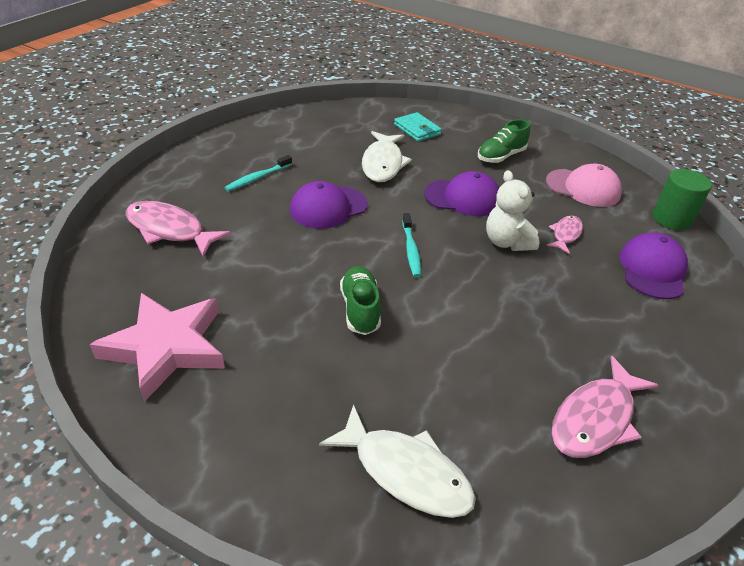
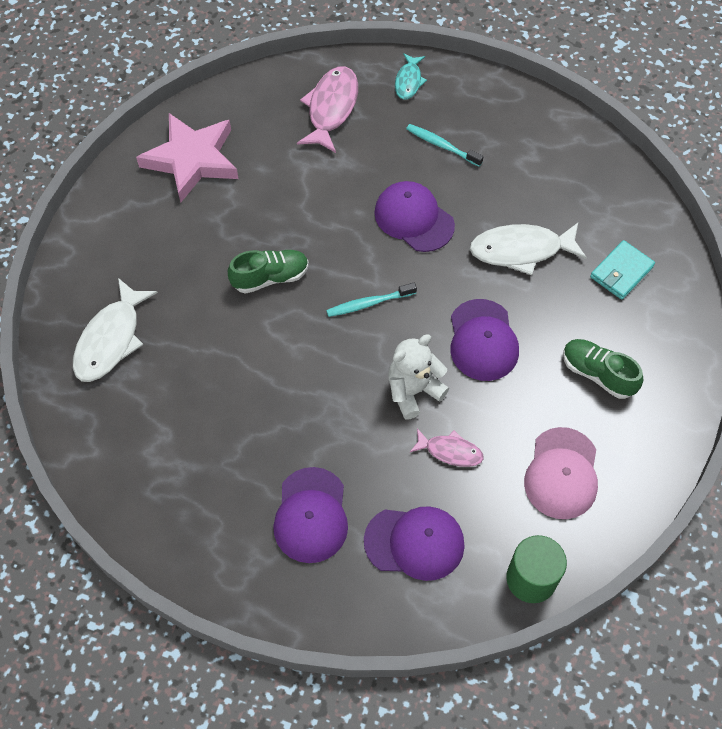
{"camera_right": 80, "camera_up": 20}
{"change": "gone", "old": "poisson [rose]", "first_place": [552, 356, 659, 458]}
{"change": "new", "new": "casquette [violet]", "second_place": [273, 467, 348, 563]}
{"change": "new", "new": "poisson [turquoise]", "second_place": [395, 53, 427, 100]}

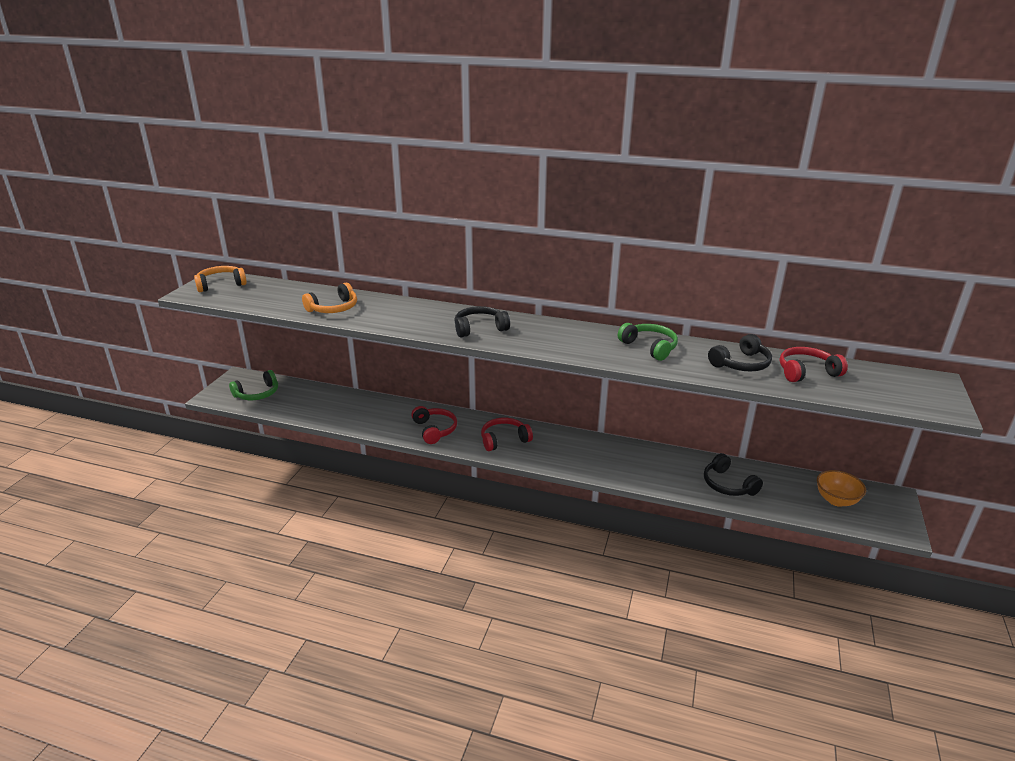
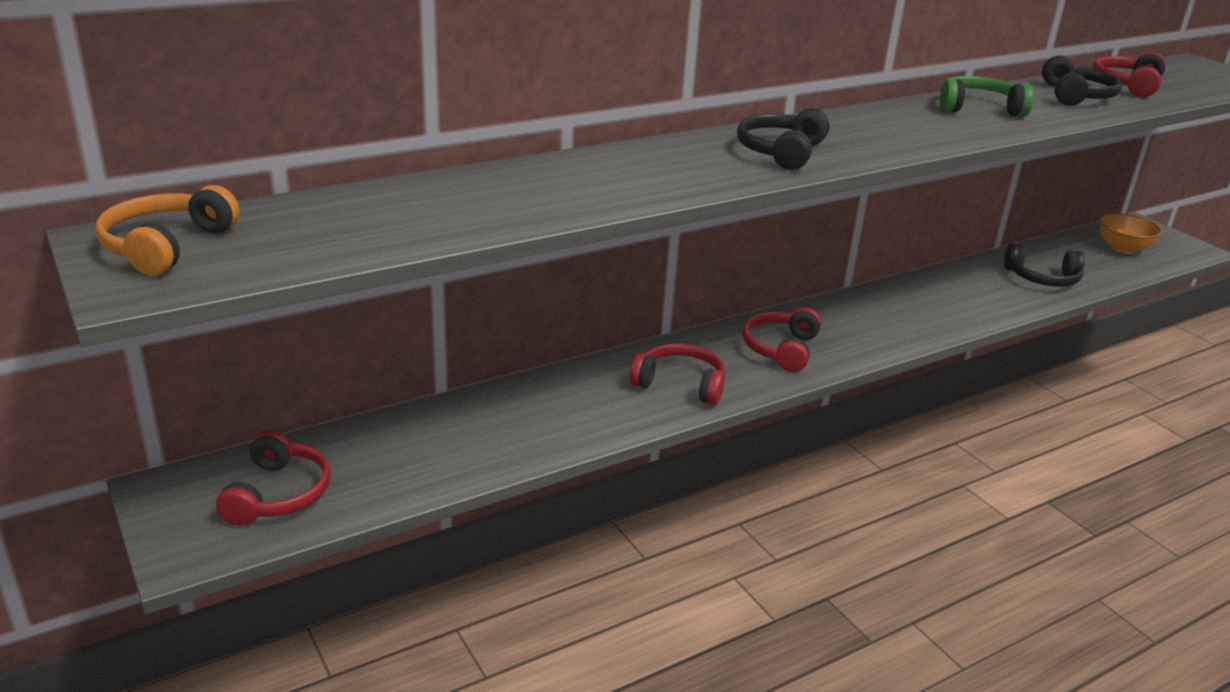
{"camera_right": -50, "camera_up": 0}
{"change": "gone", "old": "casque audio [orange]", "first_place": [302, 283, 357, 313]}
{"change": "repainted", "old": "casque audio [vert]", "new": "casque audio [rouge]", "first_place": [229, 370, 278, 400], "second_place": [216, 430, 331, 526]}

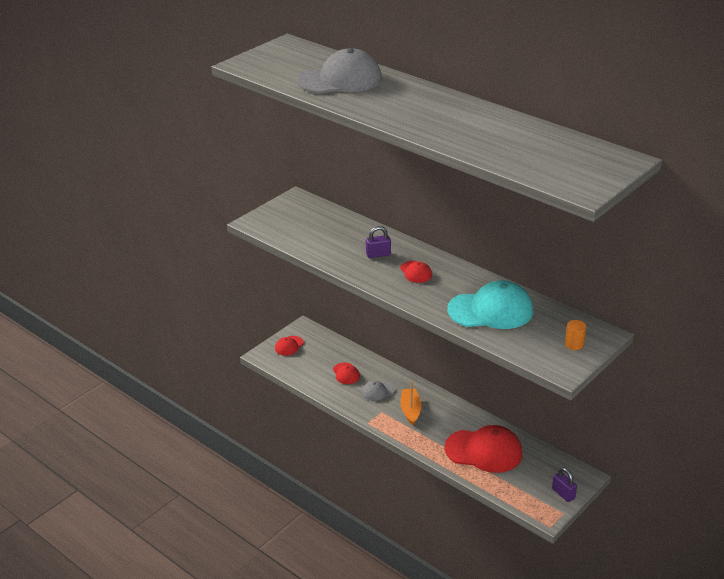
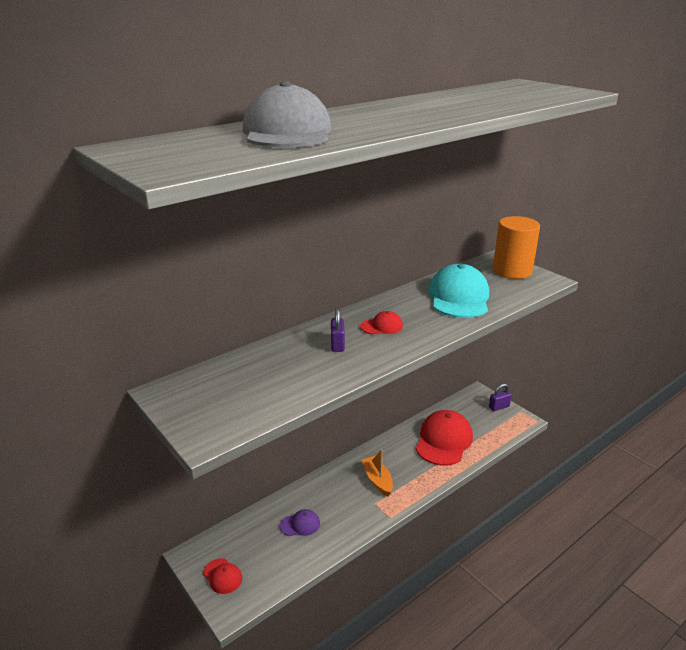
{"camera_right": -80, "camera_up": -5}
{"change": "gone", "old": "casquette [gris]", "first_place": [362, 381, 395, 401]}
{"change": "repainted", "old": "casquette [rouge]", "new": "casquette [violet]", "first_place": [333, 363, 360, 384], "second_place": [280, 509, 320, 536]}
{"change": "rotated", "old": "bateau [orange]", "first_place": [401, 381, 422, 426], "second_place": [361, 449, 393, 496], "degrees": 60}
{"change": "scaled", "old": "cylindre [orange]", "first_place": [565, 320, 586, 350], "second_place": [493, 216, 540, 279], "factor": 2.4}

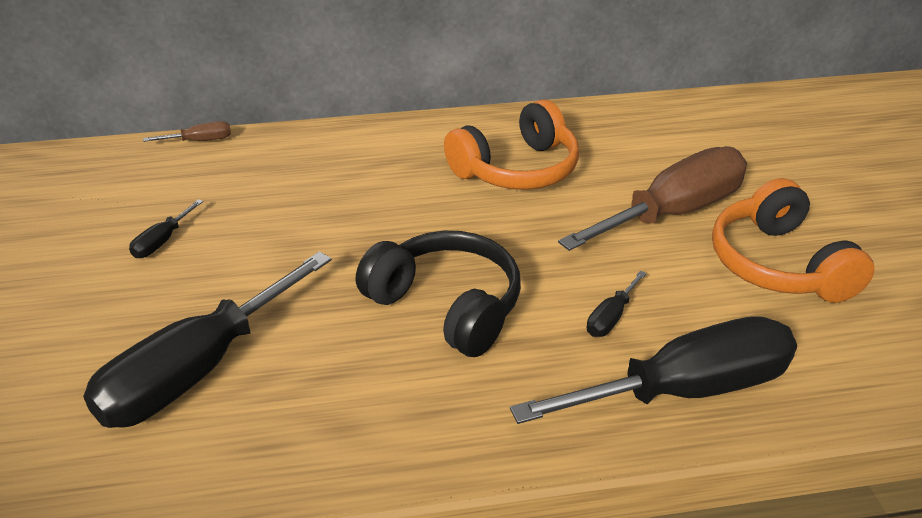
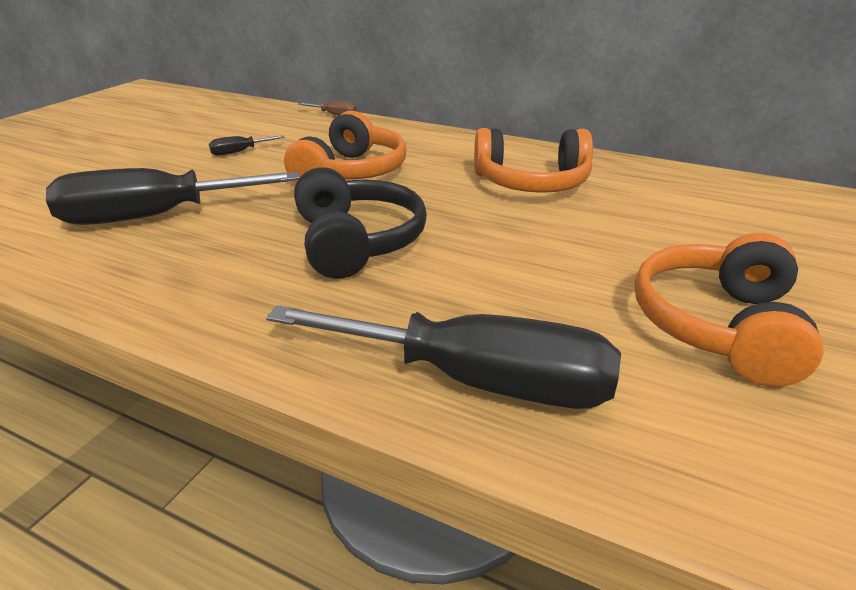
{"camera_right": 35, "camera_up": -5}
{"change": "gone", "old": "tournevis [marron]", "first_place": [558, 146, 747, 251]}
{"change": "gone", "old": "tournevis [noir]", "first_place": [587, 271, 647, 337]}
{"change": "new", "new": "casque audio [orange]", "second_place": [284, 111, 406, 183]}

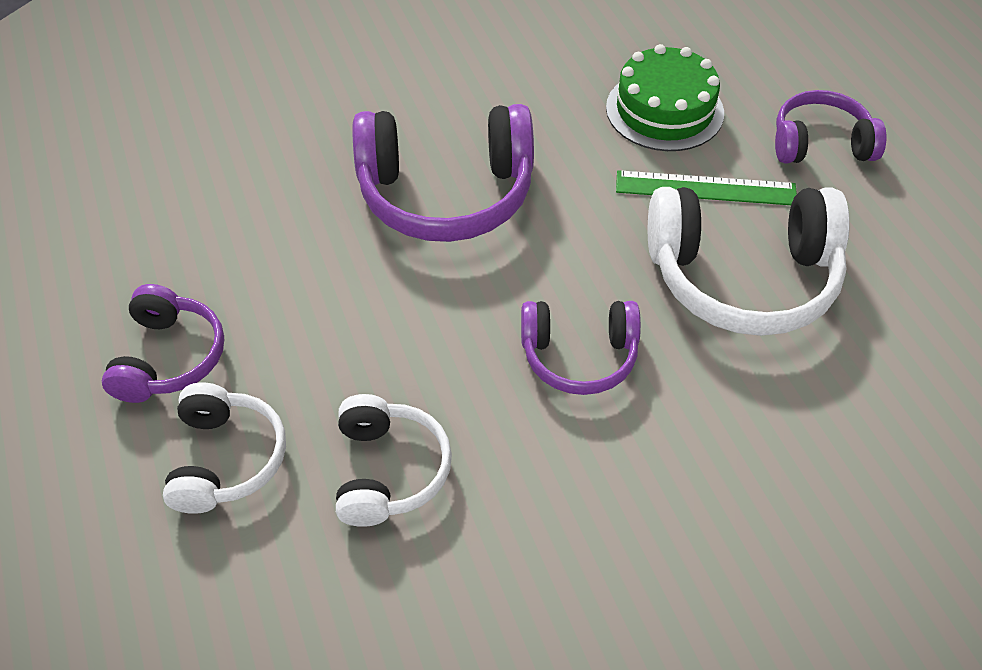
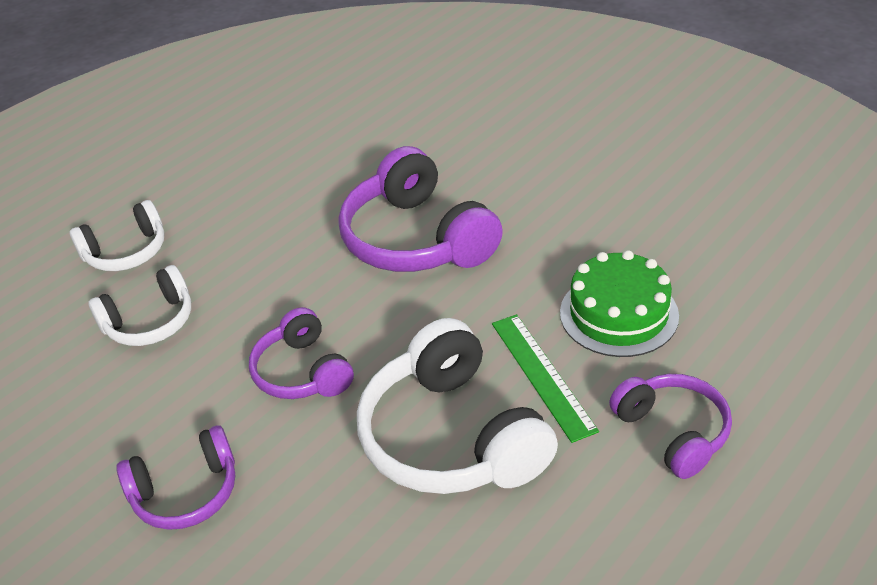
{"camera_right": 65, "camera_up": -10}
{"change": "shifted", "old": "casque audio [violet]", "first_place": [102, 284, 224, 403], "second_place": [116, 425, 236, 530]}

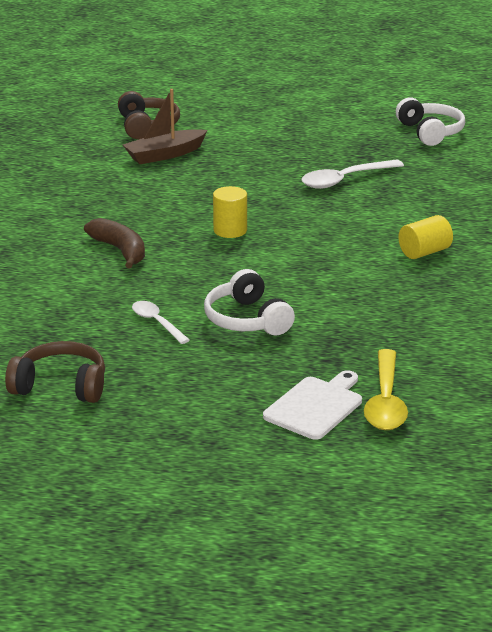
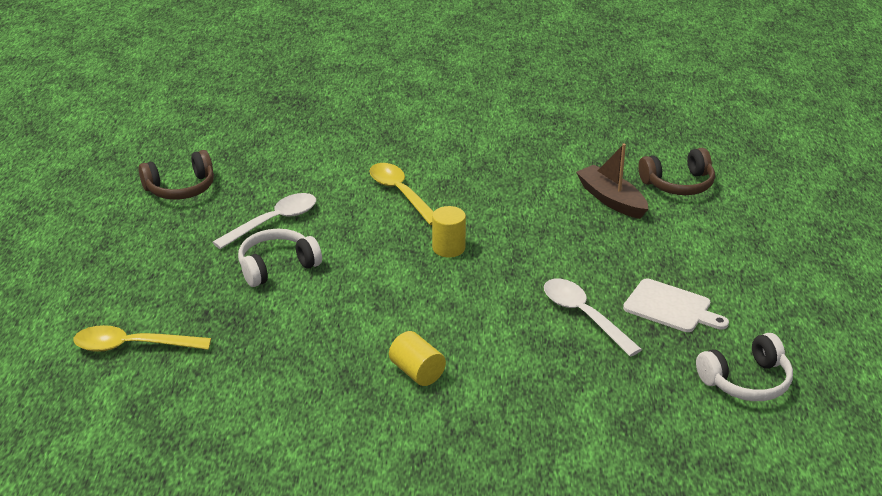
{"camera_right": 85, "camera_up": 5}
{"change": "shifted", "old": "planche à découper [blanc]", "first_place": [263, 370, 362, 440], "second_place": [623, 278, 729, 332]}
{"change": "swapped", "old": "banane [marron]", "new": "cuillère [jaune]", "first_place": [84, 218, 145, 269], "second_place": [369, 163, 434, 225]}
{"change": "rotated", "old": "casque audio [marron]", "first_place": [5, 341, 105, 403], "second_place": [139, 150, 214, 200], "degrees": 60}
{"change": "scaled", "old": "cuillère [blanc]", "first_place": [132, 301, 190, 344], "second_place": [212, 193, 316, 249], "factor": 1.61}

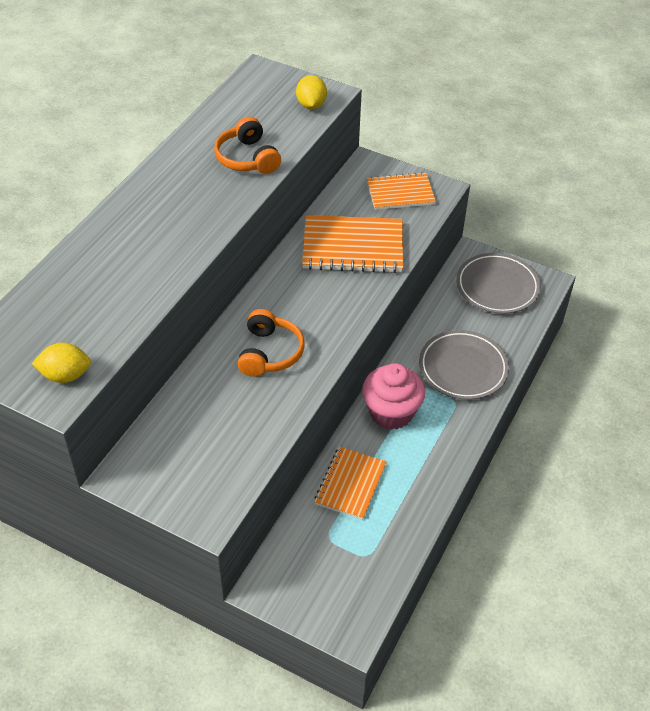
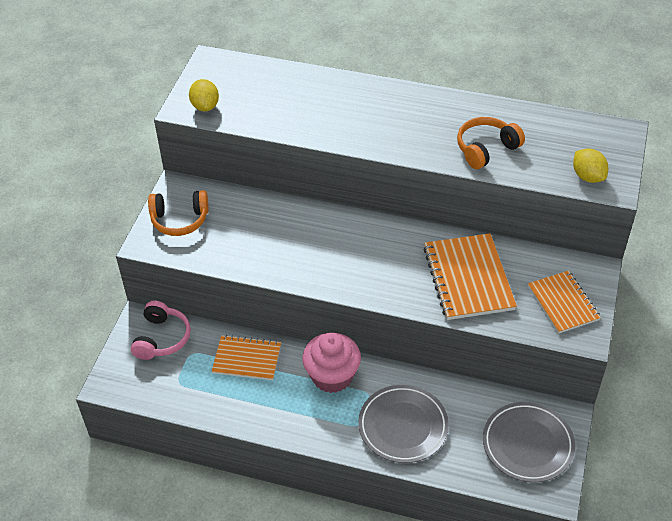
{"camera_right": 80, "camera_up": 0}
{"change": "new", "new": "casque audio [rose]", "second_place": [131, 301, 191, 360]}
{"change": "shifted", "old": "casque audio [orange]", "first_place": [237, 309, 305, 377], "second_place": [148, 190, 209, 236]}
{"change": "rotated", "old": "citron [jaune]", "first_place": [296, 75, 327, 109], "second_place": [573, 149, 608, 183], "degrees": 75}

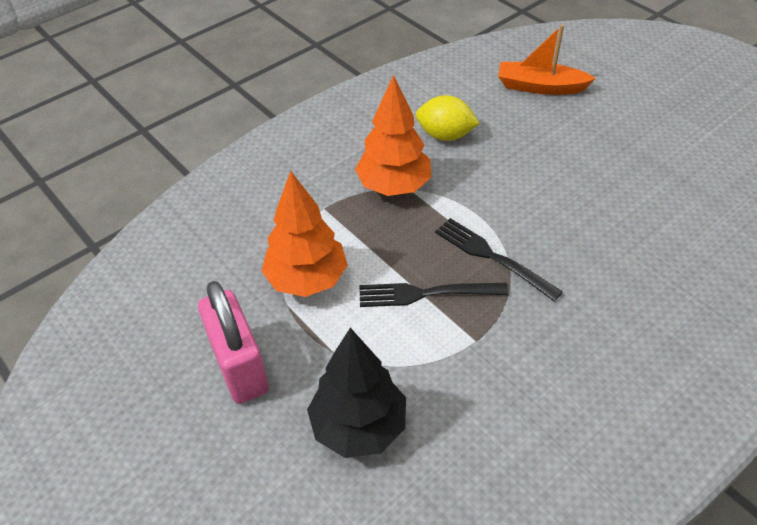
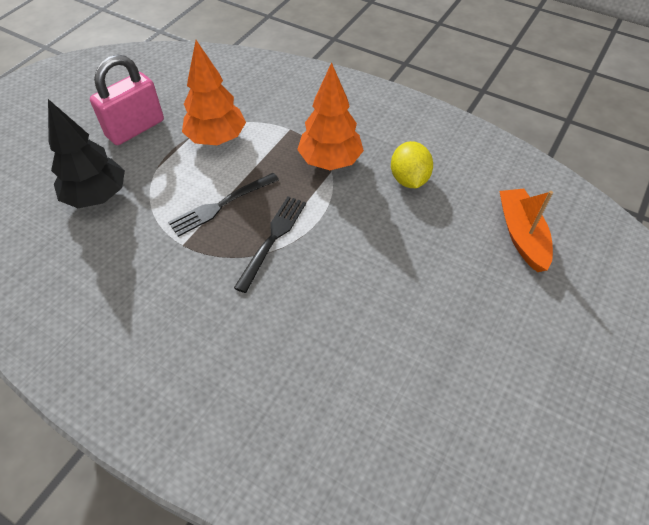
{"camera_right": 70, "camera_up": 5}
{"change": "rotated", "old": "fourchette [noir]", "first_place": [359, 283, 509, 307], "second_place": [168, 173, 279, 237], "degrees": -105}

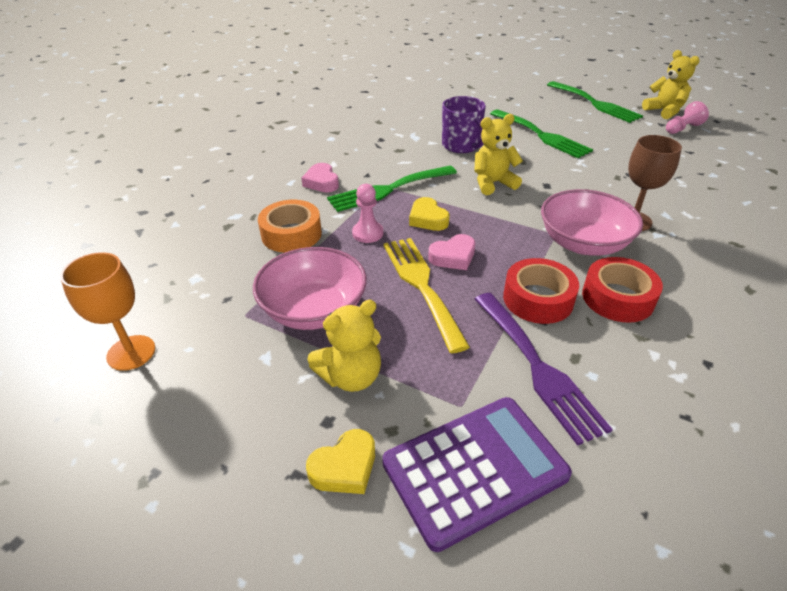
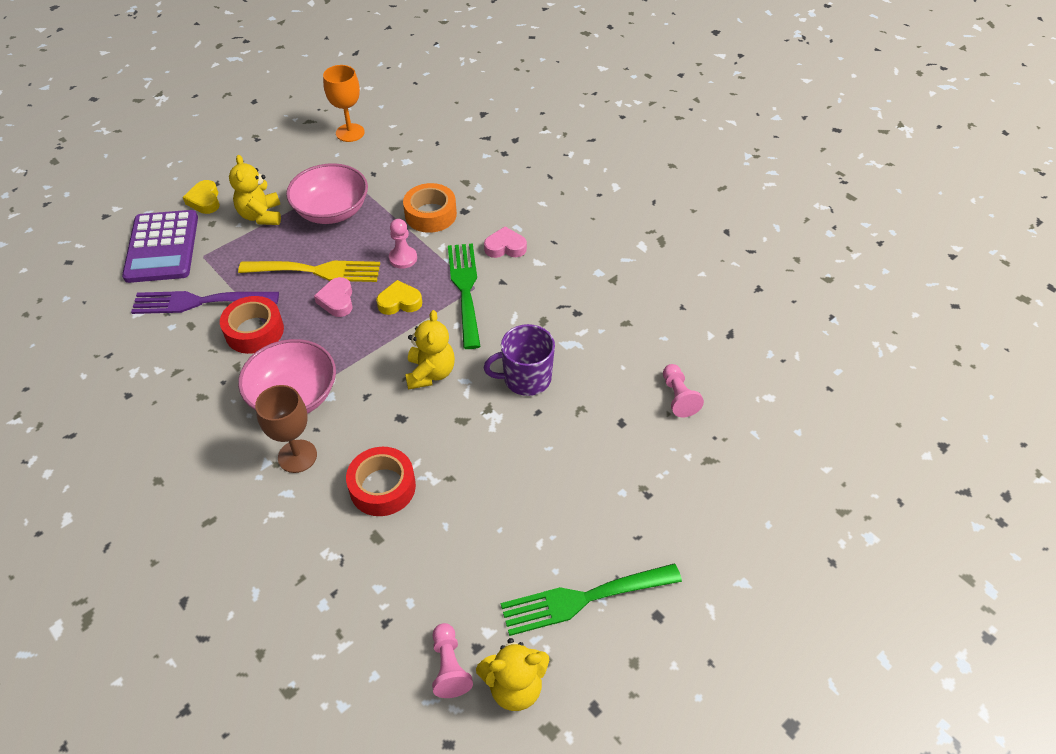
{"camera_right": 110, "camera_up": 10}
{"change": "gone", "old": "fourchette [vert]", "first_place": [490, 110, 593, 158]}
{"change": "new", "new": "pion [rose]", "second_place": [663, 364, 704, 418]}
{"change": "shifted", "old": "ruban adhésif [rouge]", "first_place": [582, 257, 663, 323], "second_place": [346, 447, 416, 516]}

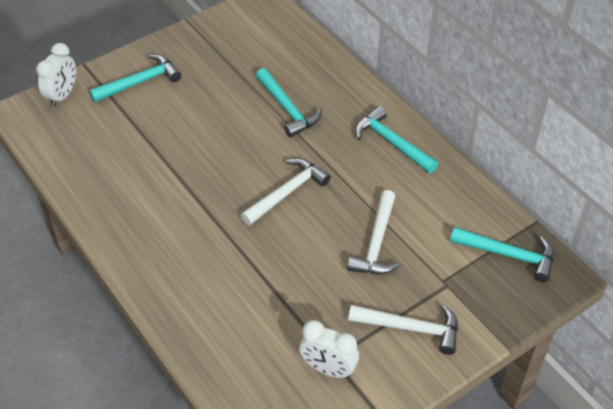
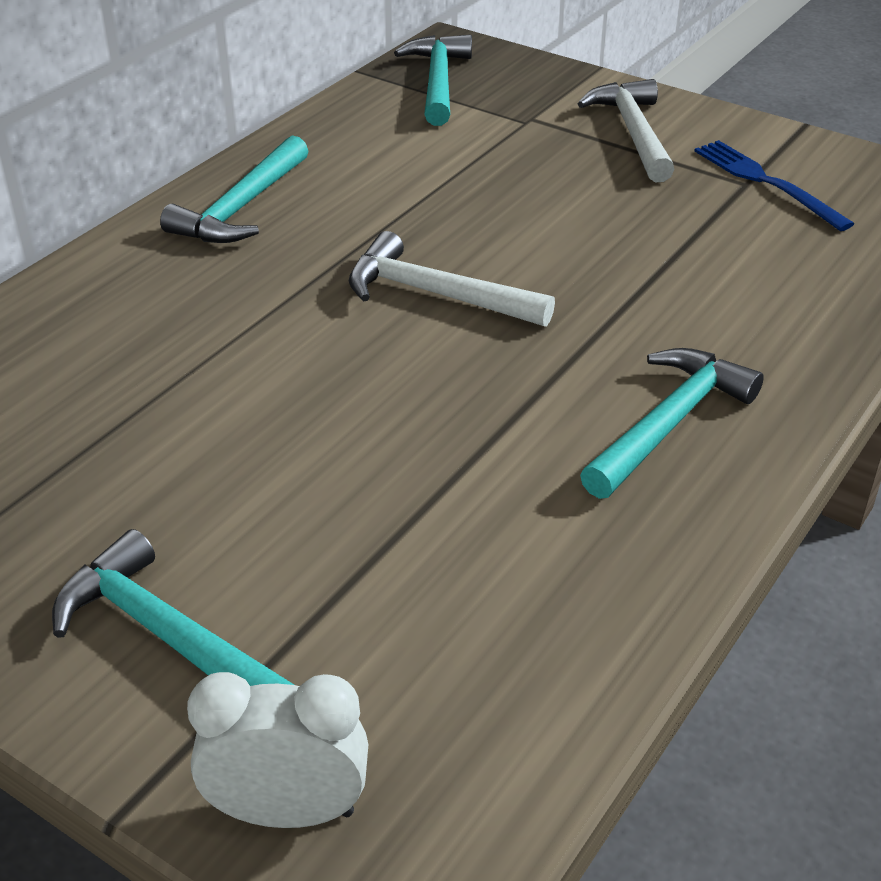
{"camera_right": -110, "camera_up": -10}
{"change": "gone", "old": "marteau [blanc]", "first_place": [347, 190, 400, 275]}
{"change": "shifted", "old": "marteau [turquoise]", "first_place": [256, 68, 322, 138], "second_place": [580, 348, 764, 499]}
{"change": "swapped", "old": "réveil [blanc]", "new": "fourchette [bleu]", "first_place": [299, 320, 359, 379], "second_place": [694, 140, 854, 231]}

